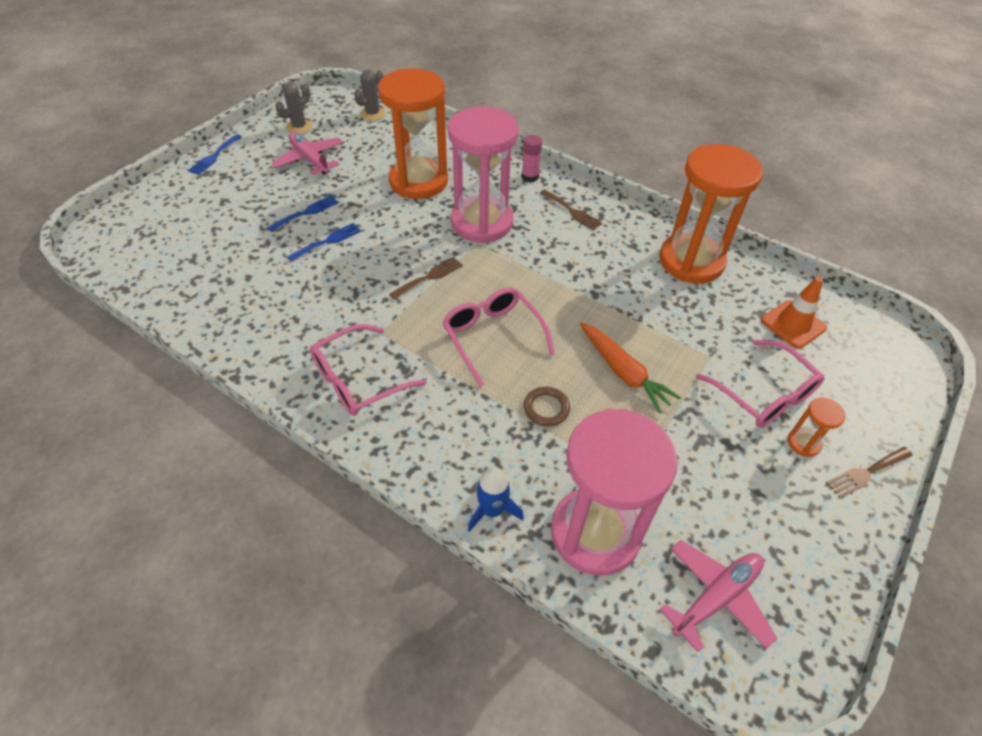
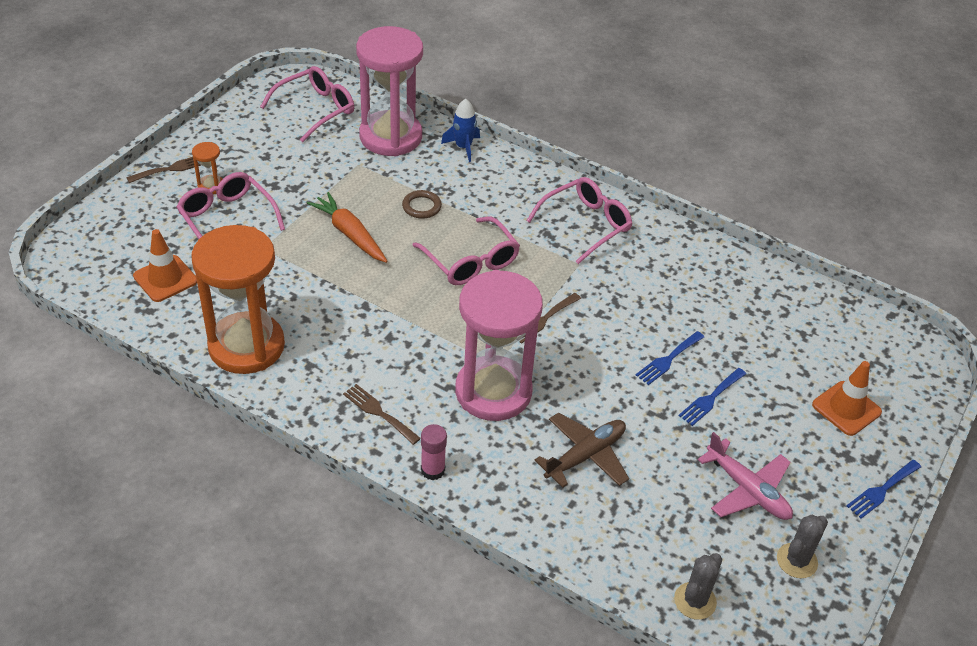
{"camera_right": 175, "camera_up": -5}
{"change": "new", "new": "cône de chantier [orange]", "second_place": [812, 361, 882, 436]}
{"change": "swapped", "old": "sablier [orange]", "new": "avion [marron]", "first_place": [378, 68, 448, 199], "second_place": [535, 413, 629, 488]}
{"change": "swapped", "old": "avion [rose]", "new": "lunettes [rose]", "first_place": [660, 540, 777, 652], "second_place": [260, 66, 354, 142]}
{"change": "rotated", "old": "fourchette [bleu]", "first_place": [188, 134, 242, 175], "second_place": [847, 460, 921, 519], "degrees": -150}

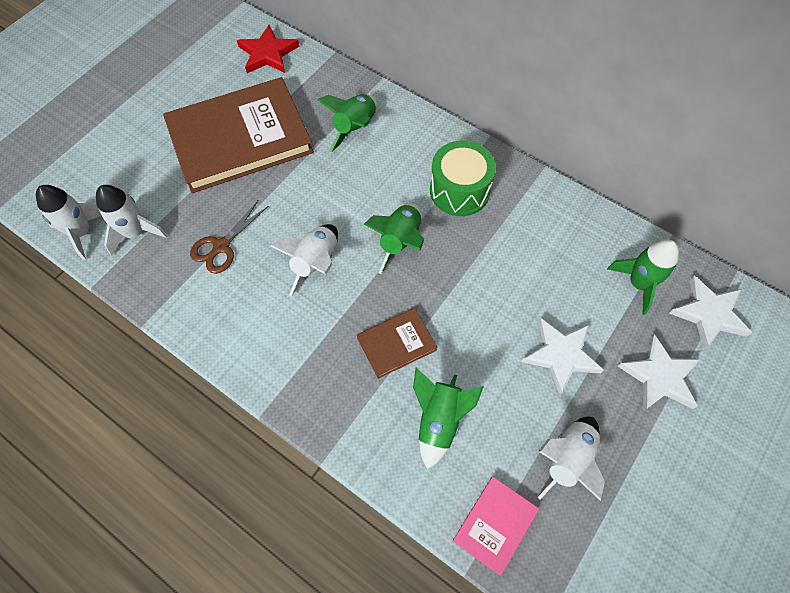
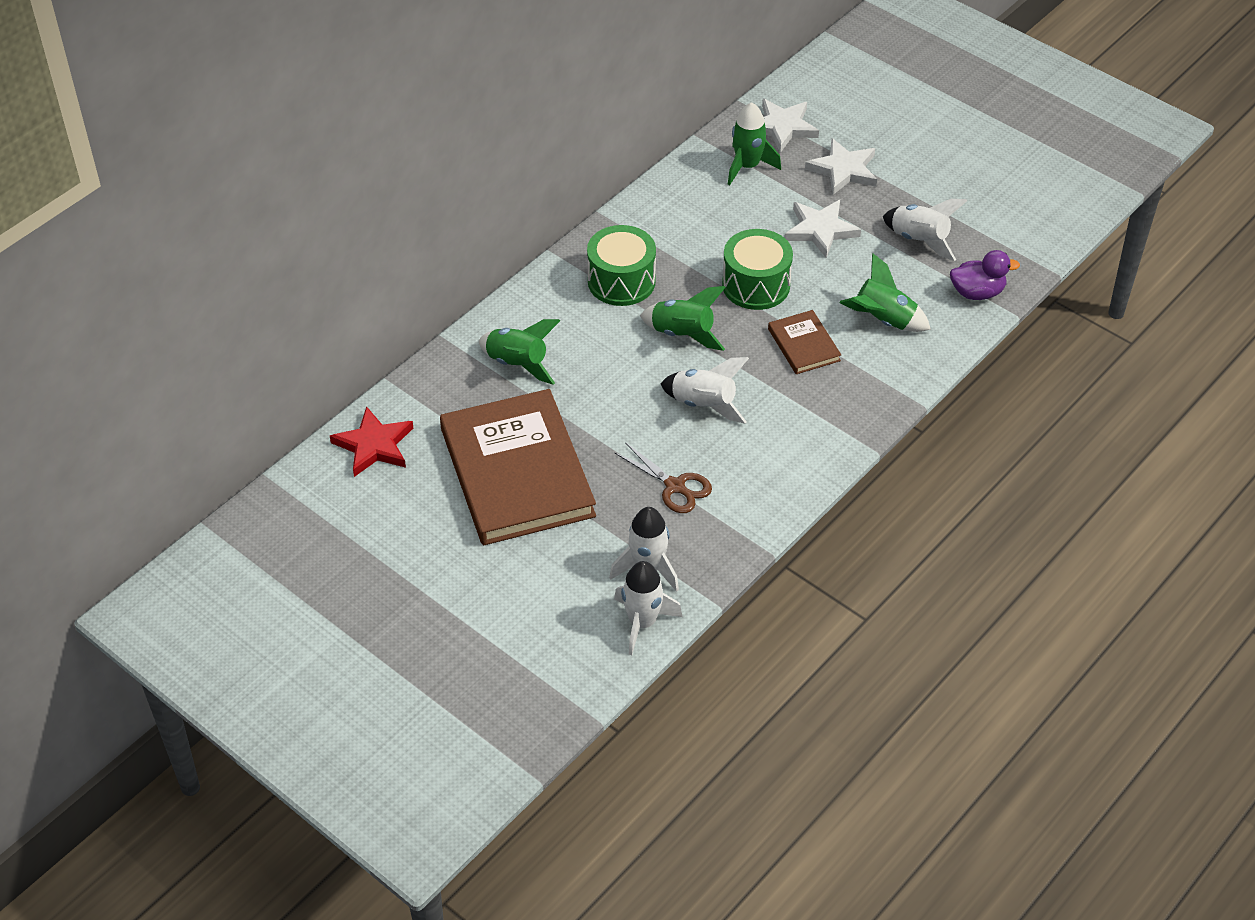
{"camera_right": -85, "camera_up": -15}
{"change": "new", "new": "tambour [vert]", "second_place": [722, 229, 793, 310]}
{"change": "swapped", "old": "livre [rose]", "new": "canard [violet]", "first_place": [453, 477, 539, 575], "second_place": [950, 250, 1020, 300]}

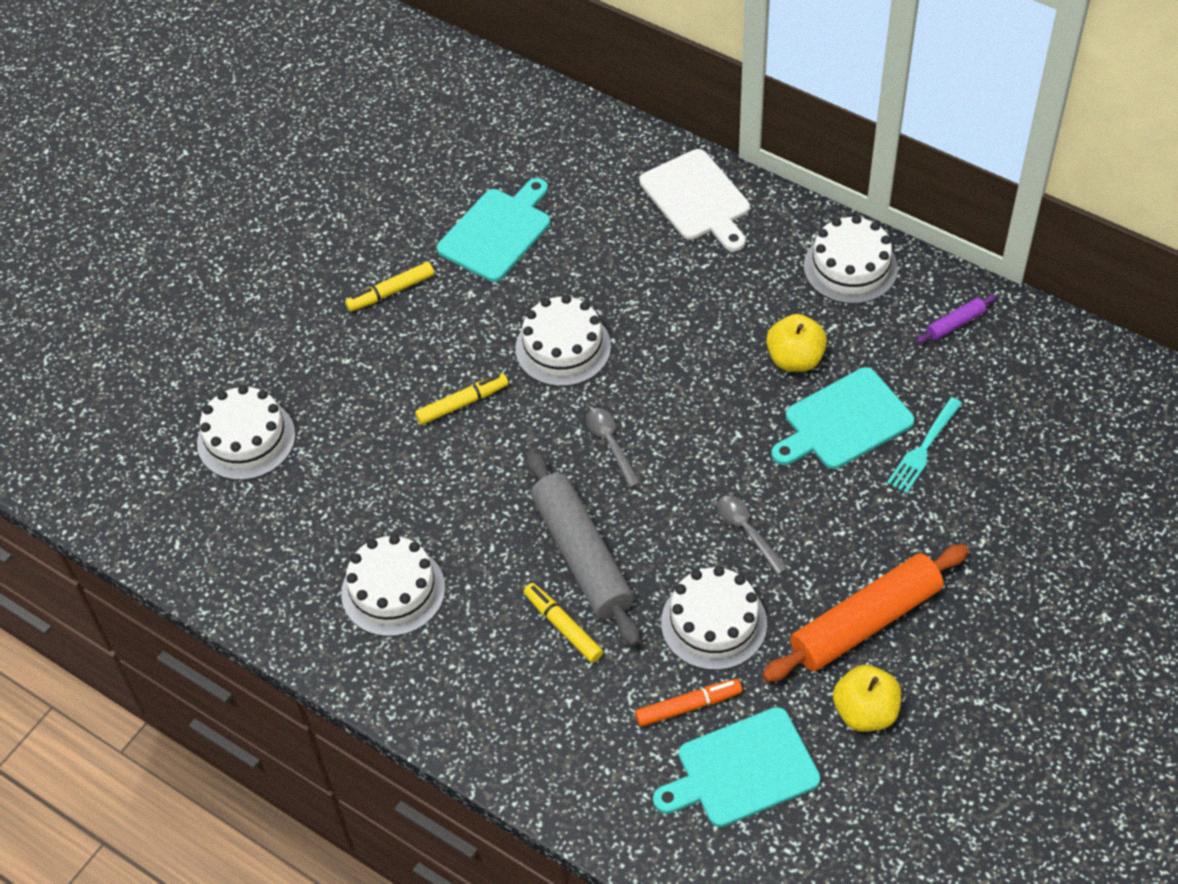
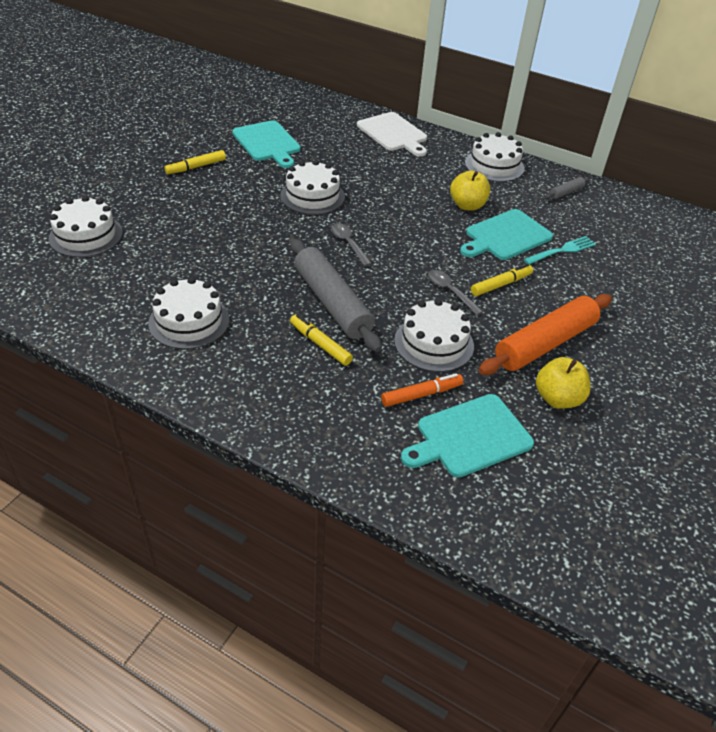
{"camera_right": -10, "camera_up": -10}
{"change": "shifted", "old": "feutre [jaune]", "first_place": [415, 373, 508, 425], "second_place": [471, 264, 533, 296]}
{"change": "repainted", "old": "rouleau à pâtisserie [violet]", "new": "rouleau à pâtisserie [gris]", "first_place": [916, 295, 996, 343], "second_place": [545, 177, 590, 199]}
{"change": "rotated", "old": "planche à découper [turquoise]", "first_place": [437, 178, 550, 282], "second_place": [232, 120, 301, 168], "degrees": 120}
{"change": "rotated", "old": "fourchette [turquoise]", "first_place": [887, 397, 962, 493], "second_place": [523, 236, 596, 264], "degrees": -150}

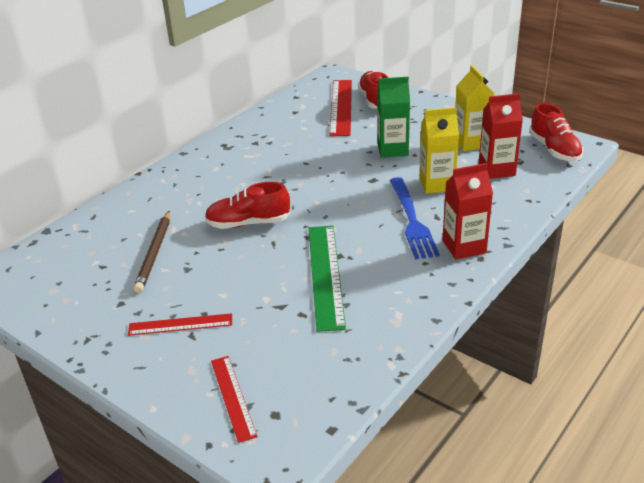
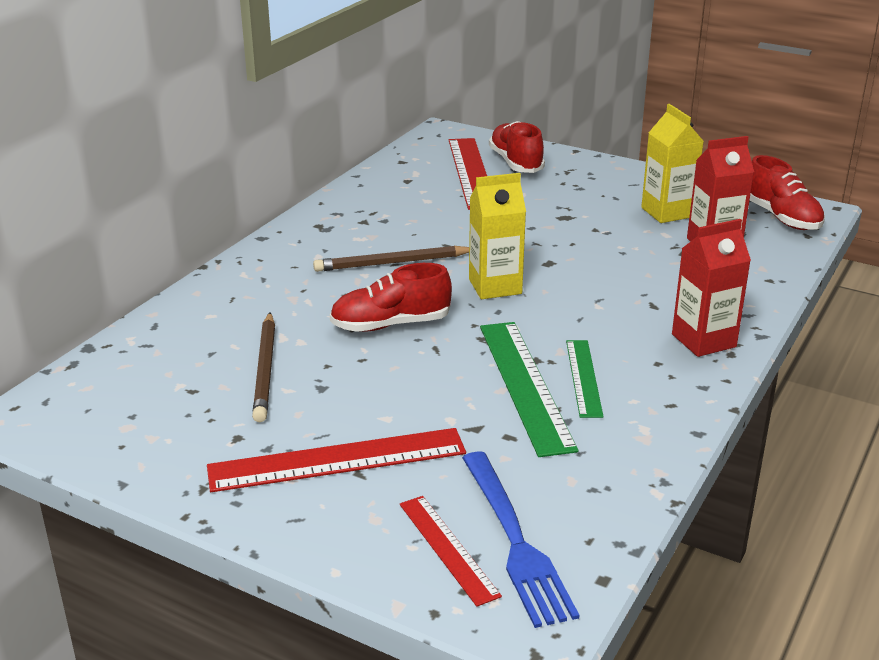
{"camera_right": -10, "camera_up": -5}
{"change": "gone", "old": "brique de lait [vert]", "first_place": [377, 77, 410, 158]}
{"change": "new", "new": "crayon [marron]", "second_place": [313, 246, 469, 272]}
{"change": "new", "new": "règle [vert]", "second_place": [566, 340, 604, 418]}
{"change": "shifted", "old": "fourchette [bleu]", "first_place": [390, 177, 440, 259], "second_place": [462, 451, 580, 628]}
{"change": "shifted", "old": "brique de lait [jaune]", "first_place": [419, 107, 459, 194], "second_place": [469, 173, 526, 299]}
{"change": "scaled", "old": "règle [rouge]", "first_place": [128, 313, 232, 336], "second_place": [207, 428, 466, 492], "factor": 1.69}

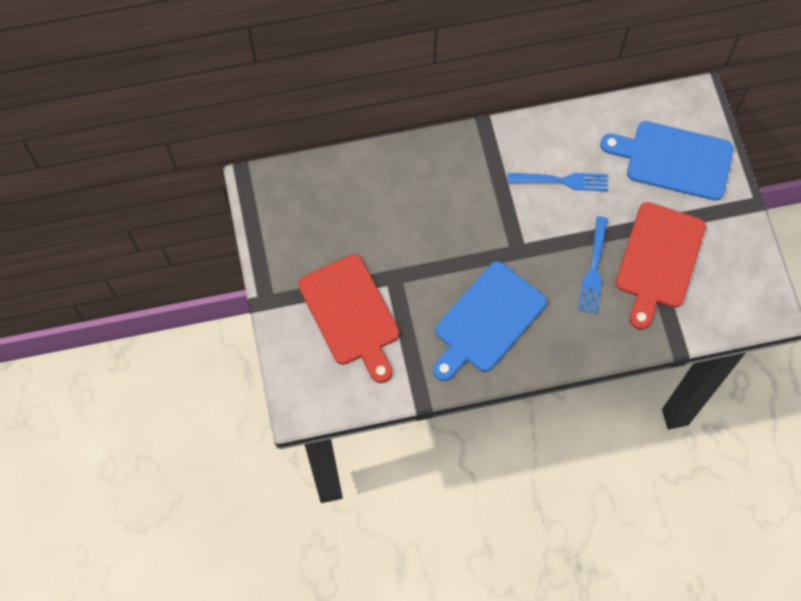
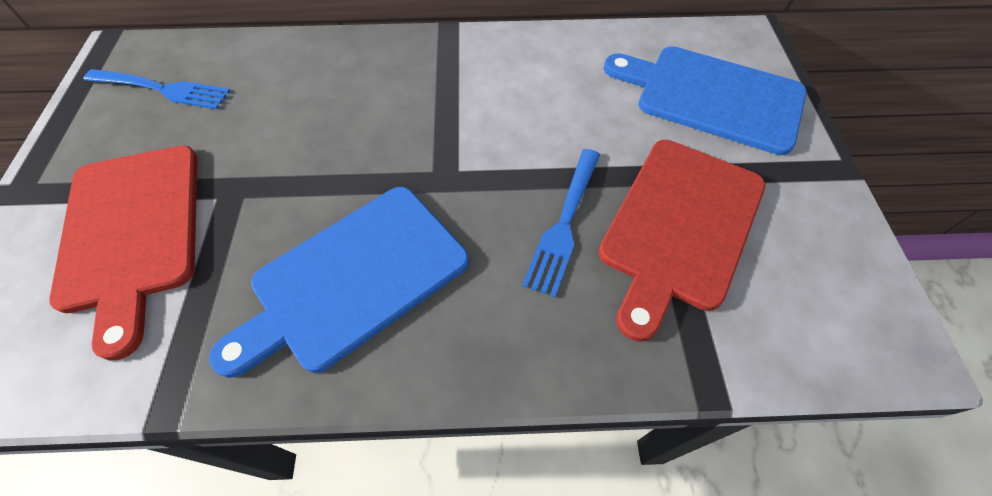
{"camera_right": 10, "camera_up": -10}
{"change": "shifted", "old": "fourchette [bleu]", "first_place": [507, 173, 608, 191], "second_place": [84, 69, 230, 109]}

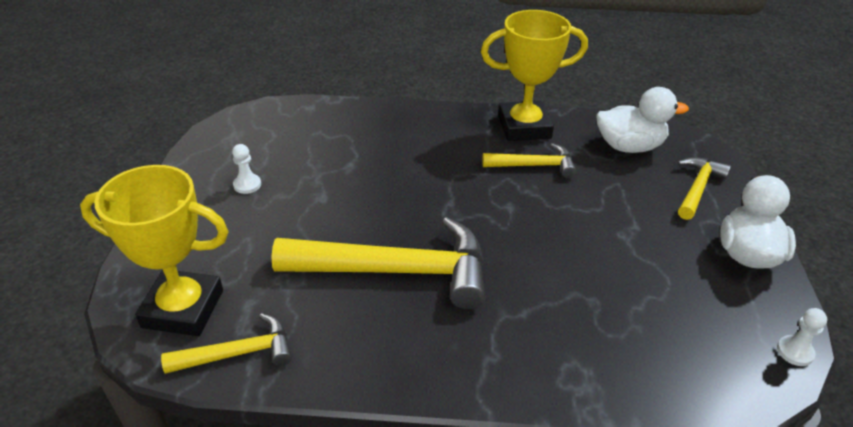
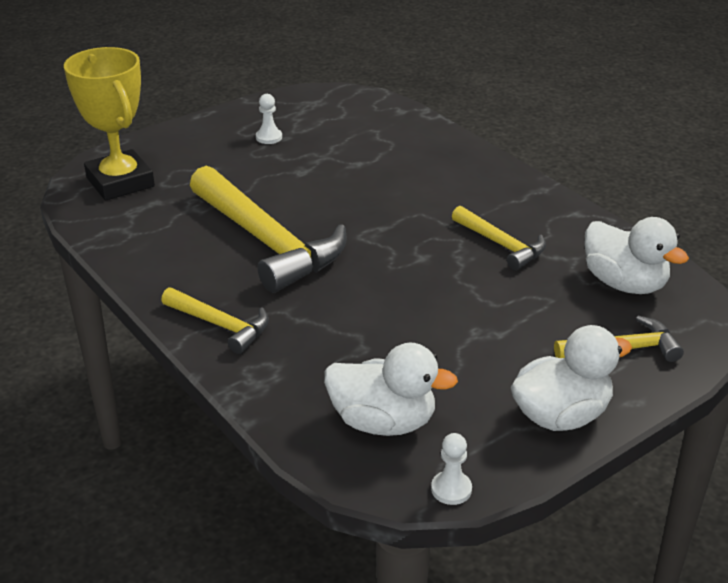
{"camera_right": 50, "camera_up": -5}
{"change": "gone", "old": "trophée [jaune]", "first_place": [481, 10, 588, 141]}
{"change": "new", "new": "canard [blanc]", "second_place": [324, 343, 458, 436]}
{"change": "shifted", "old": "marteau [jaune]", "first_place": [161, 313, 292, 374], "second_place": [161, 287, 269, 354]}

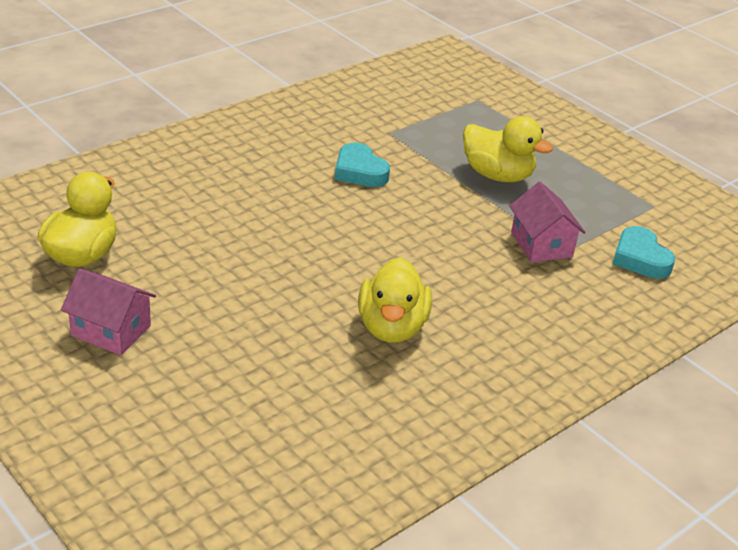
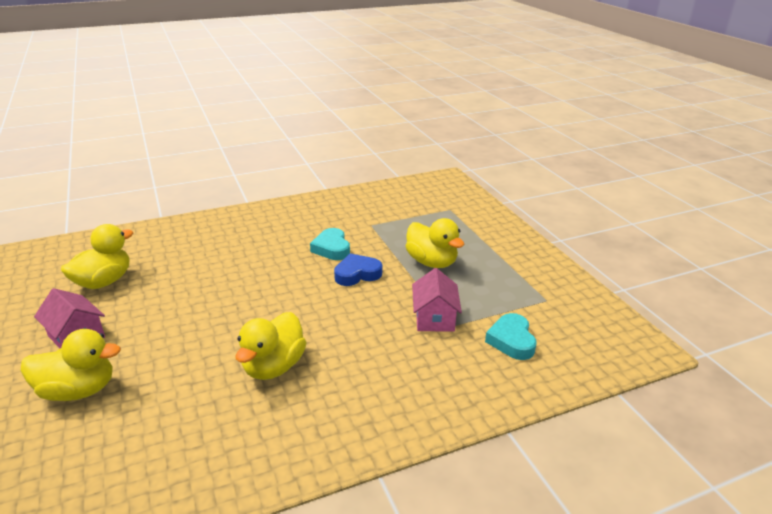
{"camera_right": 20, "camera_up": -5}
{"change": "new", "new": "canard [jaune]", "second_place": [21, 329, 121, 401]}
{"change": "new", "new": "cœur [bleu]", "second_place": [334, 253, 382, 286]}

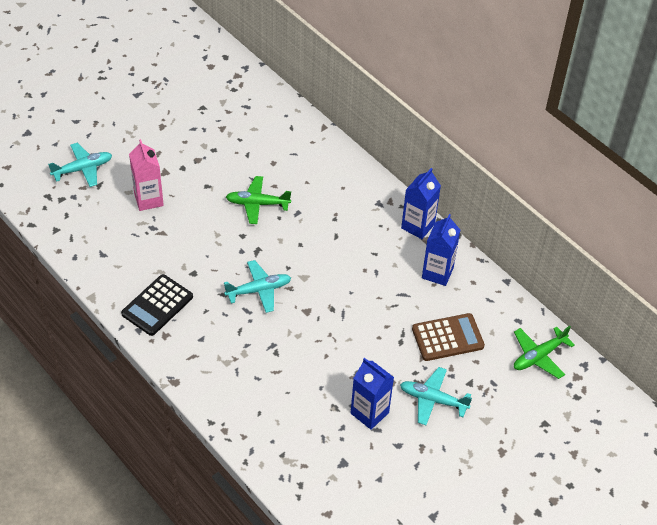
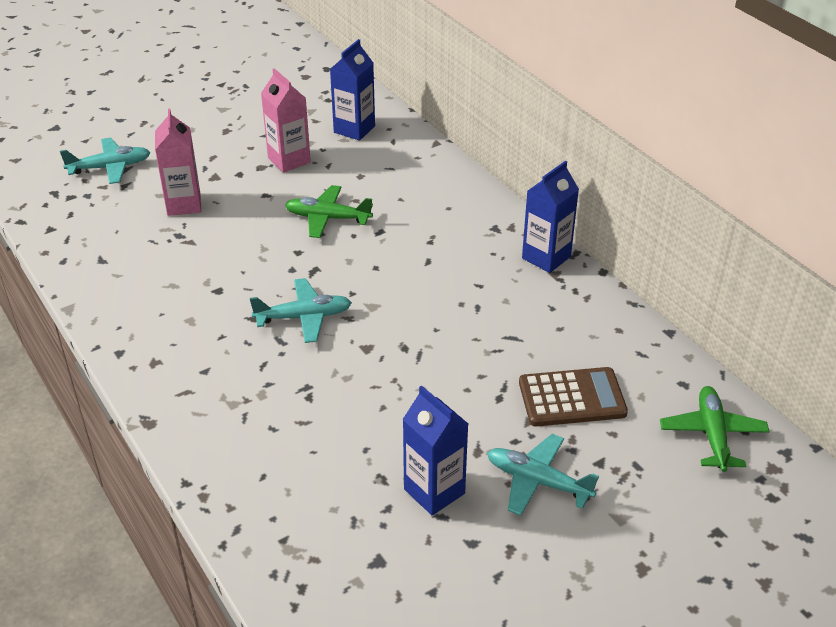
{"camera_right": 10, "camera_up": -10}
{"change": "gone", "old": "calculatrice [noir]", "first_place": [121, 274, 193, 336]}
{"change": "new", "new": "brique de lait [rose]", "second_place": [261, 68, 311, 173]}
{"change": "shifted", "old": "brique de lait [bleu]", "first_place": [422, 214, 460, 286], "second_place": [330, 39, 375, 141]}
{"change": "rotated", "old": "avion [vert]", "first_place": [514, 326, 575, 379], "second_place": [660, 386, 769, 472], "degrees": 120}

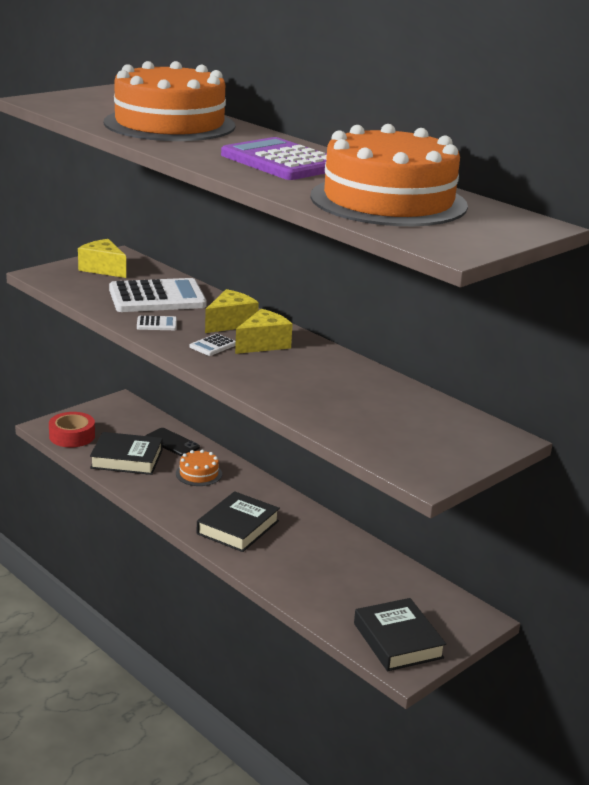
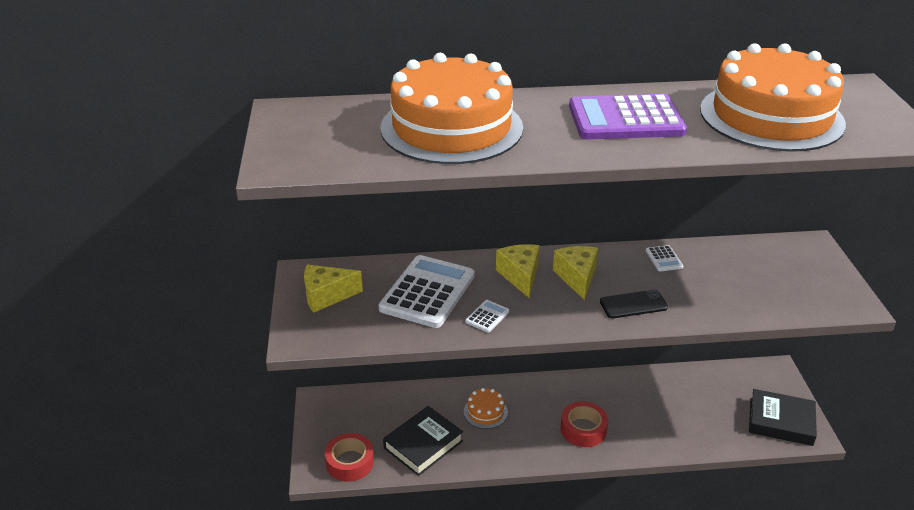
{"camera_right": -50, "camera_up": 10}
{"change": "shifted", "old": "téléphone [noir]", "first_place": [146, 428, 200, 456], "second_place": [600, 290, 668, 318]}
{"change": "shifted", "old": "calculatrice [blanc]", "first_place": [190, 334, 236, 356], "second_place": [646, 245, 683, 272]}
{"change": "swapped", "old": "livre [noir]", "new": "ruban adhésif [rouge]", "first_place": [197, 491, 280, 552], "second_place": [561, 401, 608, 447]}

